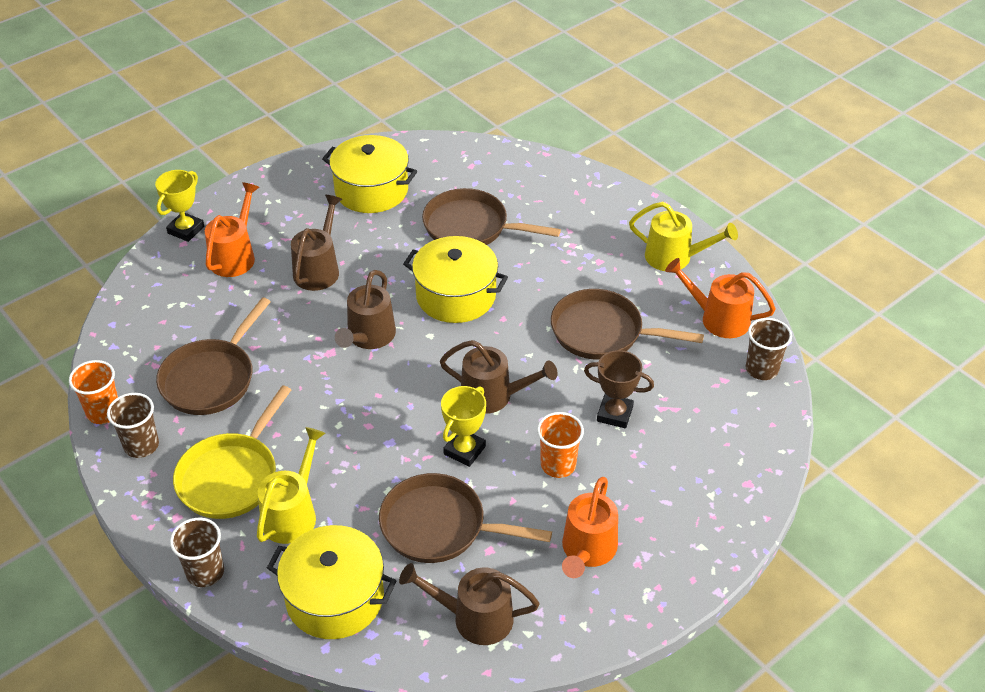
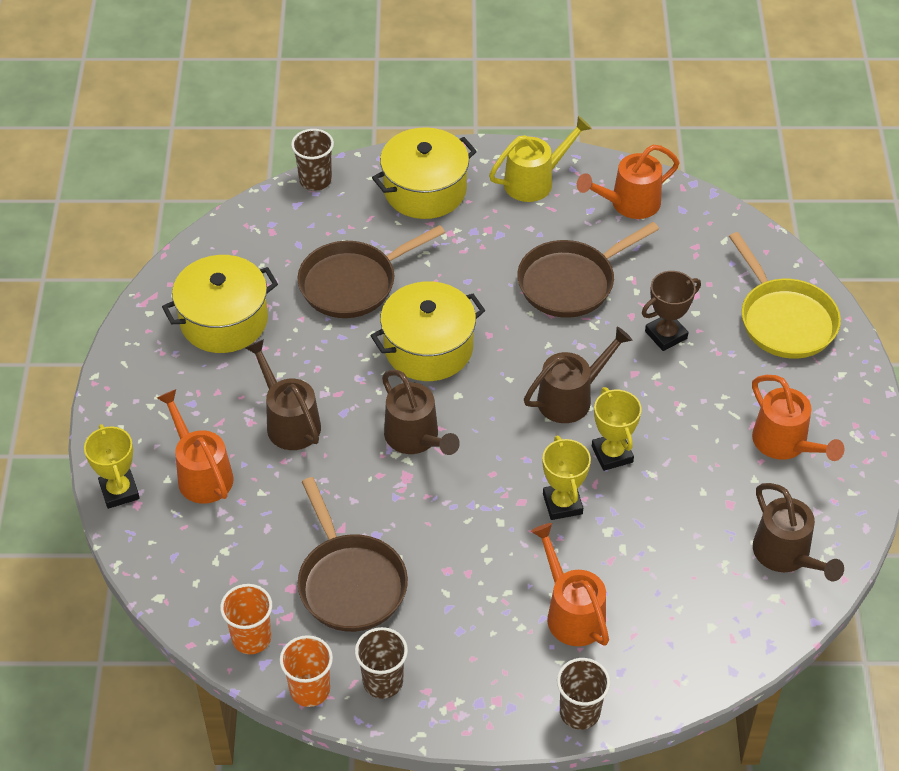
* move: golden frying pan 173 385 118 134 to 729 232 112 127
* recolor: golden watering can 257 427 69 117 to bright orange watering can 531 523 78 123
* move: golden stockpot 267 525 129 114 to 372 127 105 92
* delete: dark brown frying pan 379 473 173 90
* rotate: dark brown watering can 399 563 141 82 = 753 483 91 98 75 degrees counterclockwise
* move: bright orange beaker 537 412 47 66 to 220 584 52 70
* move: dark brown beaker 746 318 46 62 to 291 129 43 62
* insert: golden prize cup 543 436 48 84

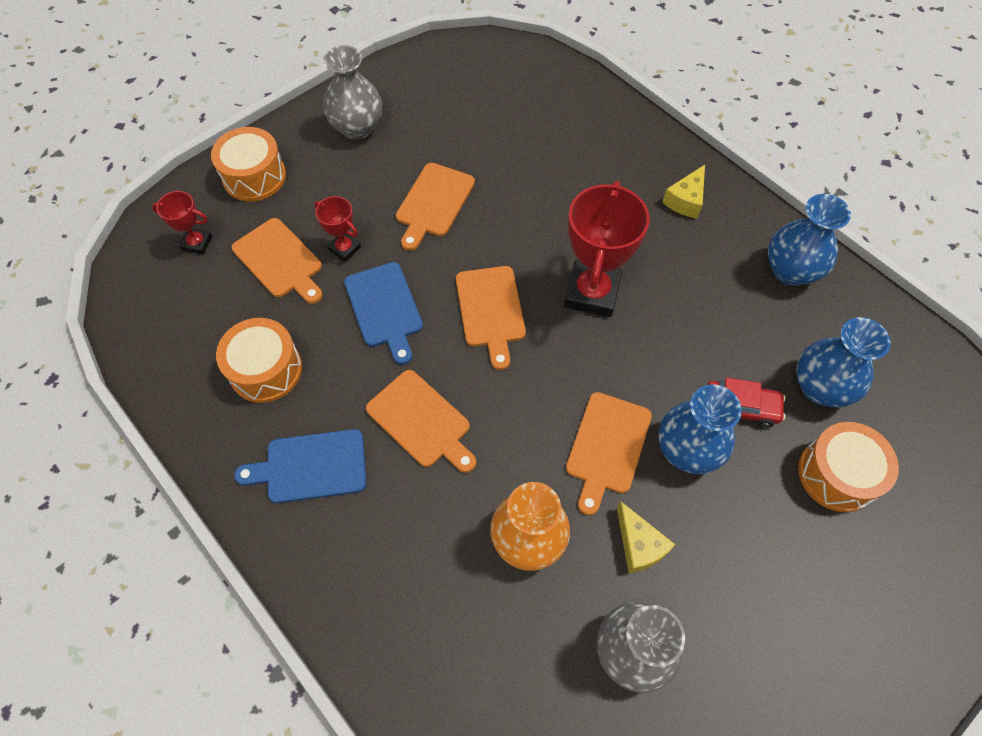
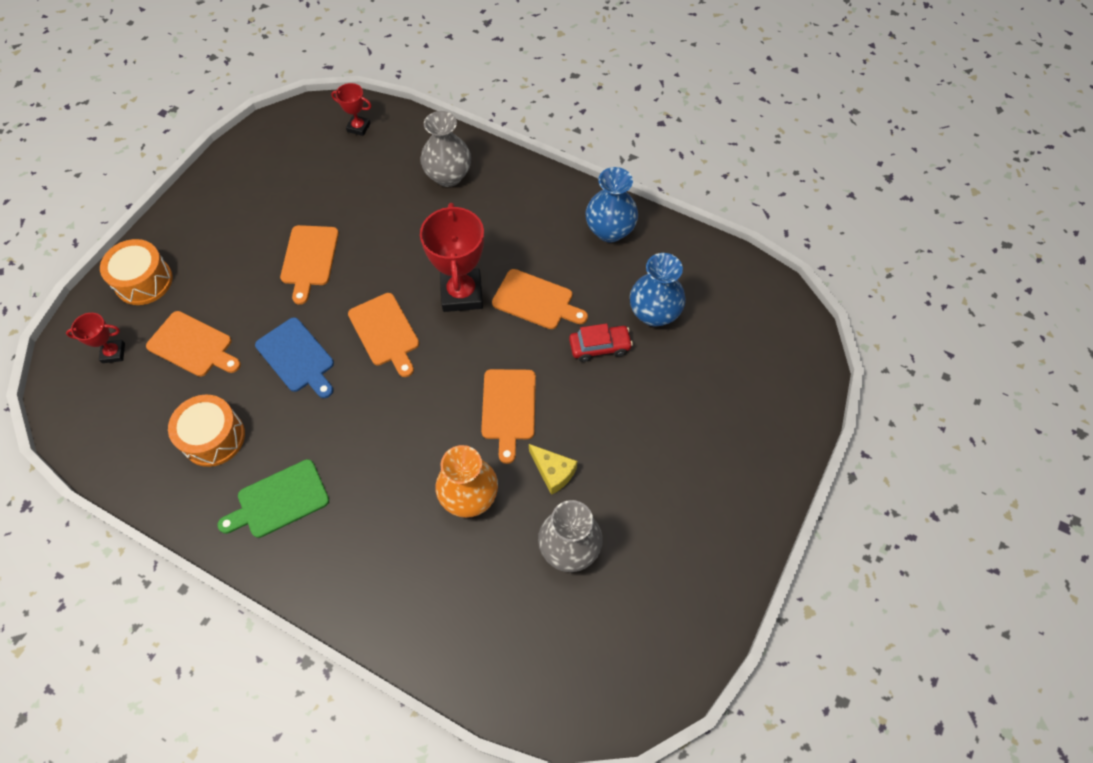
* recolor: blue cutting board 234 429 132 74 to leaf-green cutting board 217 459 112 79
* move: scarlet prize cup 315 196 46 66 to 331 83 40 53
* move: ash-grey vase 323 45 59 95 to 420 111 51 76
* move: bright orange cutting board 366 370 110 103 to 492 269 96 60
* delete: blue vase 658 384 84 90
* delete: golden cheese 662 165 43 53
* delete: bright orange snare drum 798 422 101 90

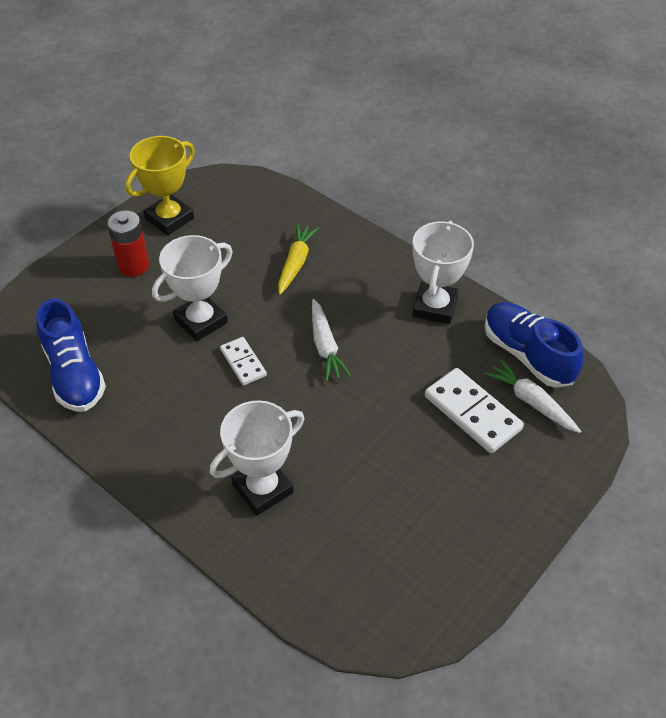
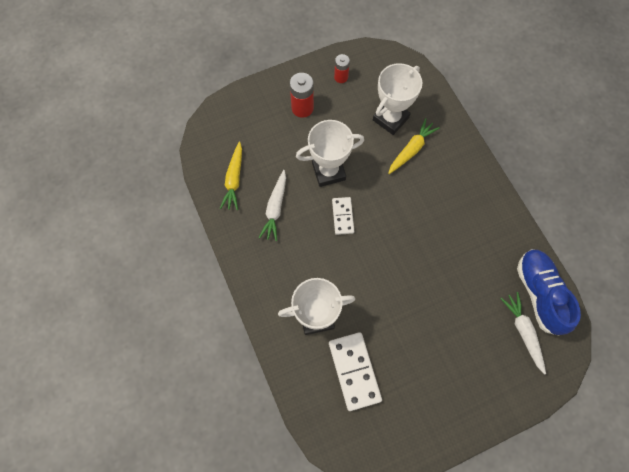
* replace: blue sneaker 36 298 70 114 to golden carrot 220 141 22 69
* replace: golden prize cup 125 136 70 100 to scarlet AA battery 334 54 16 29
* move: white carrot 312 299 40 83 to 259 170 27 71
* move: white prize cup 412 220 62 104 to 373 63 50 72
* move: white domino 425 368 99 85 to 329 332 53 79

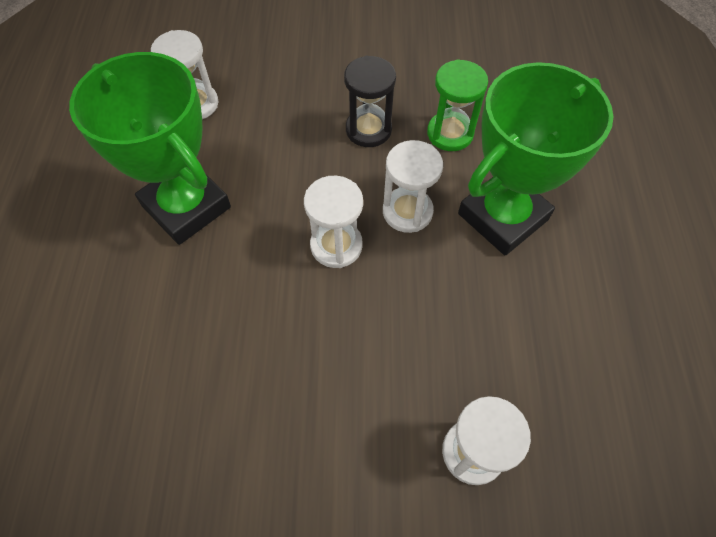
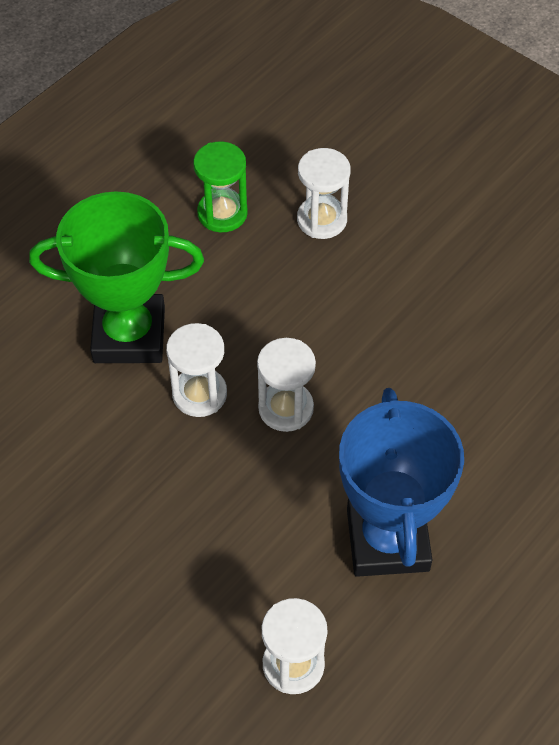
* recolor: leaf-green prize cup 69 52 162 193 to blue prize cup 339 388 125 189
* delete: jet-black sandglass 344 56 52 91
* move: leaf-green sandglass 427 59 61 92 to 193 141 55 91

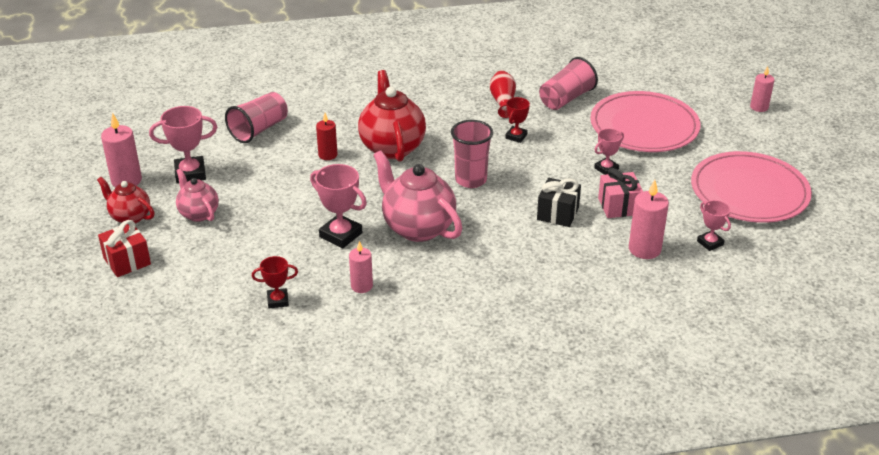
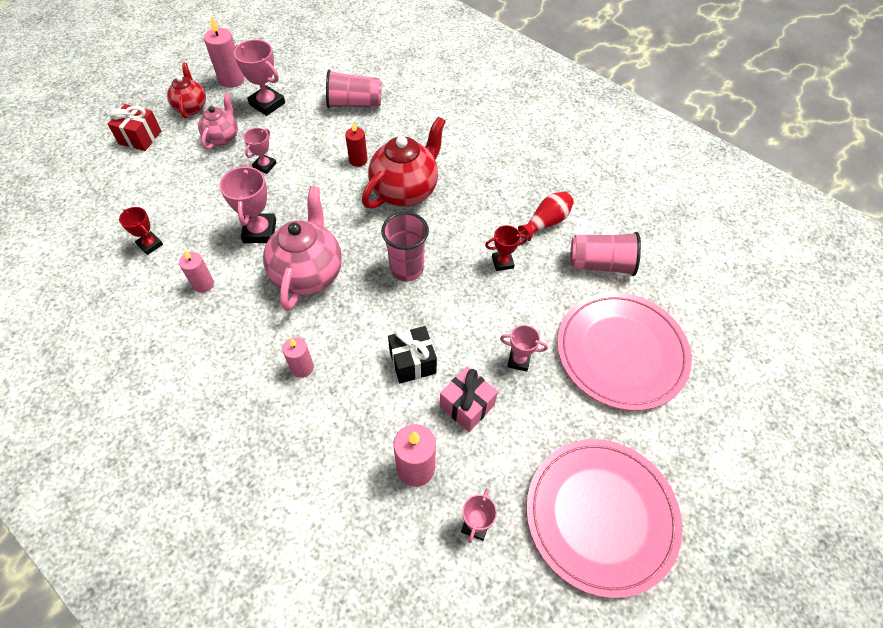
* move: rose-pink wax candle 750 66 24 46 to 282 337 32 41
* insert: rose-pink prize cup 243 128 33 46

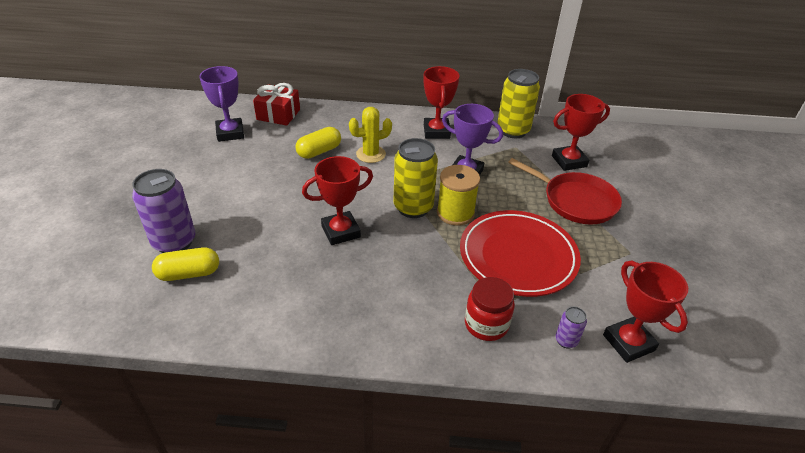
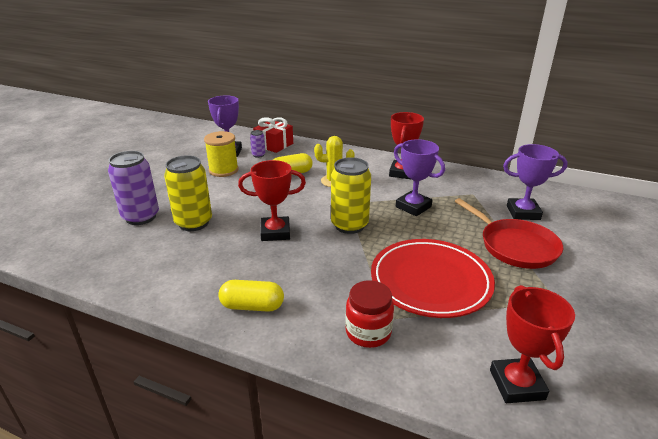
* move: golden pill shape 152 247 67 34 to 218 280 66 32
* move: golden spool 437 165 43 61 to 204 131 35 46
* move: golden can 497 69 43 69 to 164 155 48 76
* recolor: scarlet prize cup 552 94 58 77 to violet prize cup 503 144 65 76
* move: violet can 555 307 32 41 to 250 130 15 28

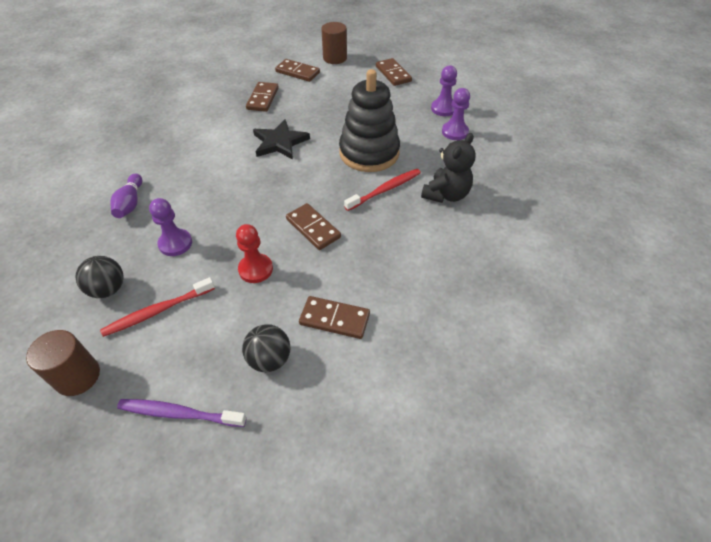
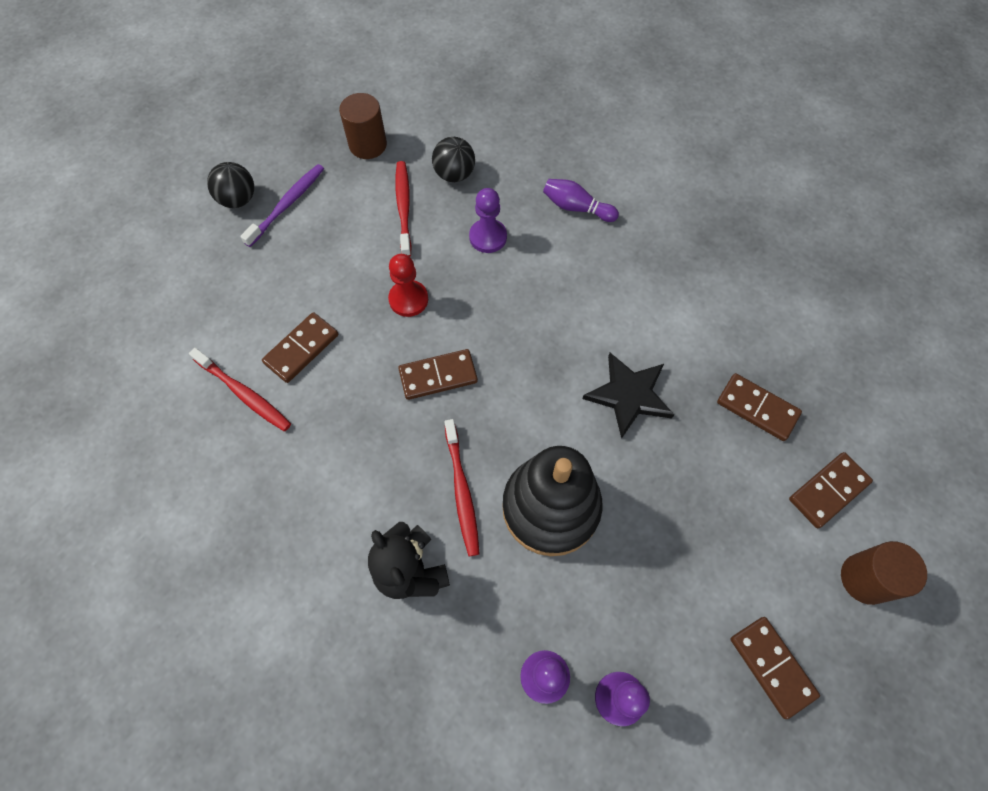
* move: jet-black play ball 242 324 49 48 to 207 162 47 46
* rotate: dark brown domino 376 58 36 28 = 730 617 90 102 60 degrees clockwise
* insert: scarlet toothbrush 189 348 102 83

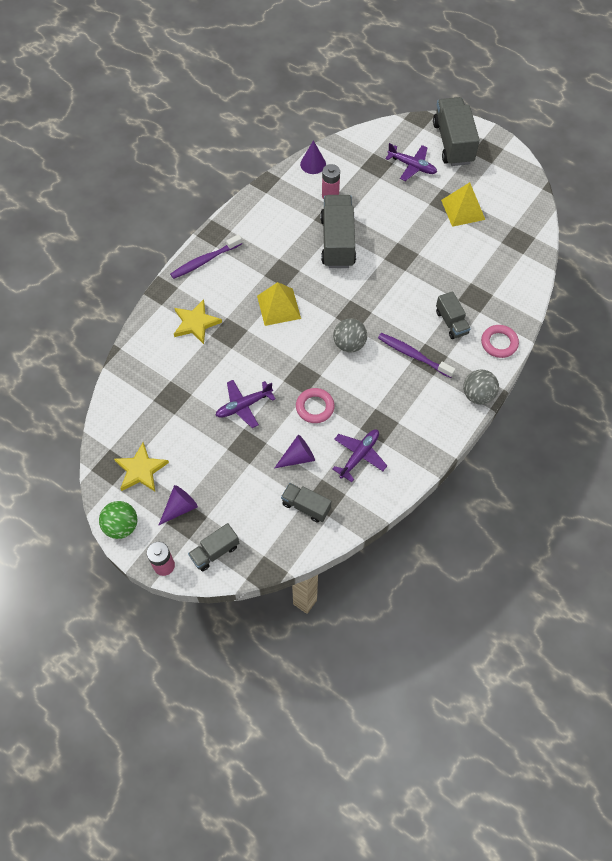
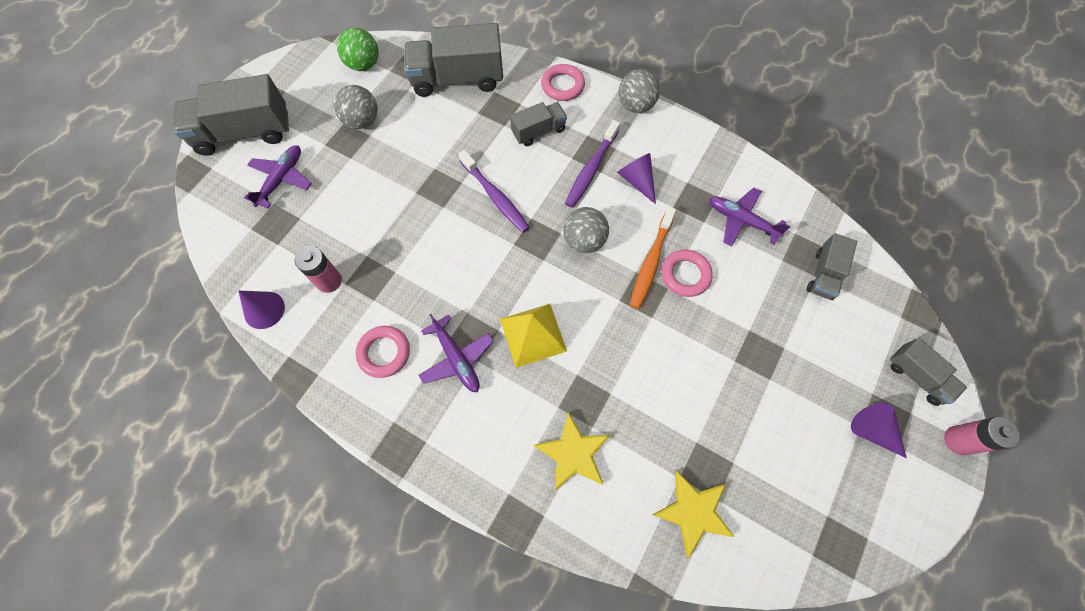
* move: leaf-green play ball 99 501 39 38 to 337 28 42 43
* move: golden star 114 442 55 49 to 653 471 82 86
* move: violet toothbrush 170 235 72 44 to 458 150 72 83
* move: violet toy plane 215 380 60 48 to 419 314 75 78
* move: violet solid cone 274 435 41 33 to 617 153 39 51
* move: ash-grey lorry 320 195 36 73 to 404 23 99 74
* replace: golden solid pyramid 441 182 44 45 to ash-grey play ball 334 85 44 44
* insert: rose-pink torus 356 326 54 52
* insert: bright orange toothbrush 630 207 46 102

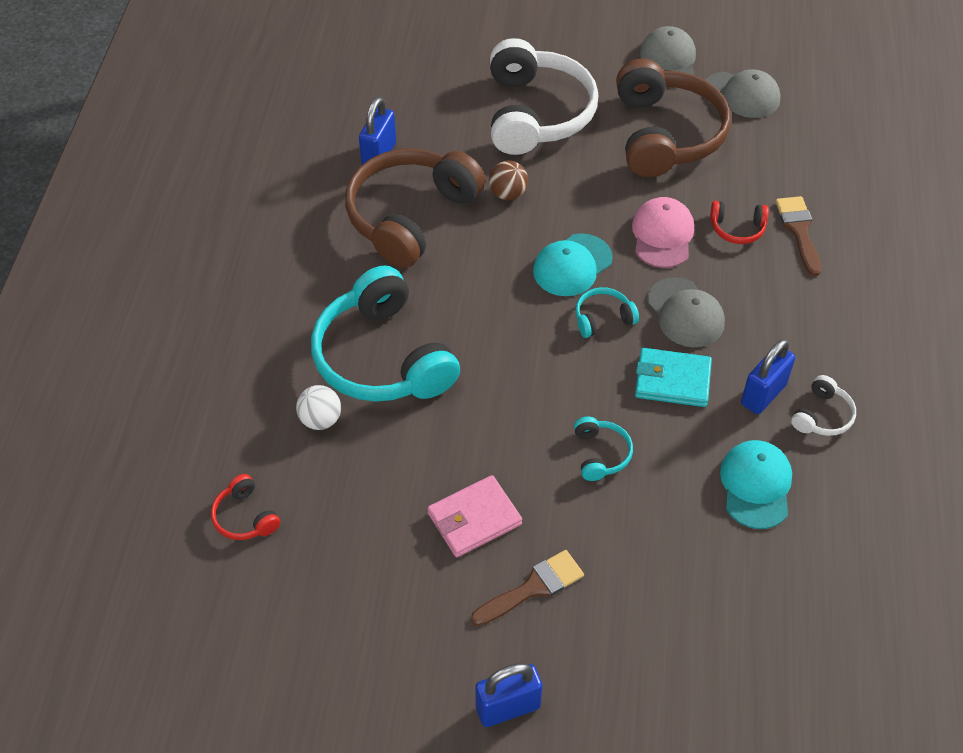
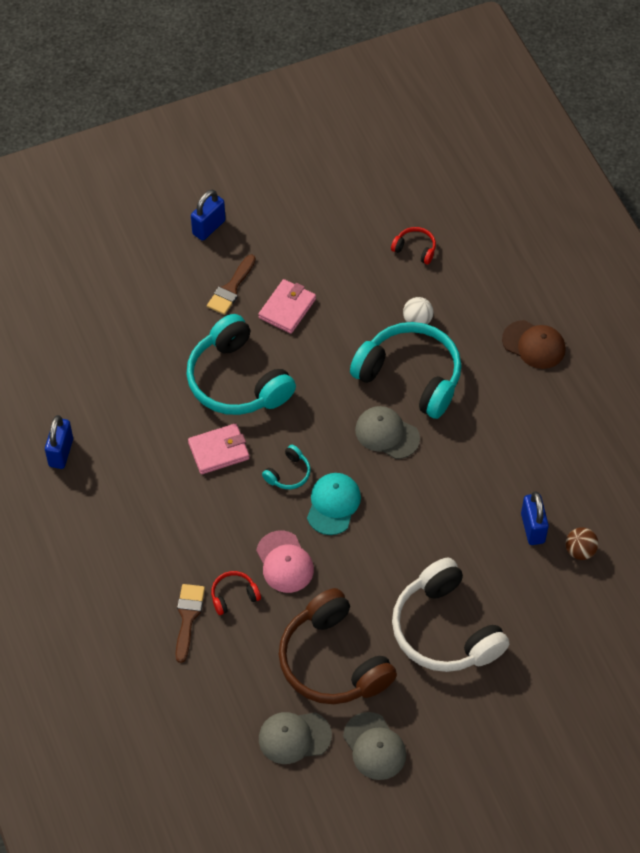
* delete: dark brown headset 345 148 140 120
* move: dark brown play ball 489 161 39 39 to 566 527 32 33
* resize: turquoise headset 574 417 59 64 = 186 314 110 101 x2.34
* recolor: turquoise wallet 635 348 77 59 to rose-pink wallet 188 423 61 51
* move: ash-grey peaked cap 647 277 78 70 to 355 406 65 53
* delete: turquoise peaked cap 720 440 72 89
* move: blue lock 741 339 54 75 to 45 415 28 54
* rotate: dark brown paintbrush 776 196 45 80 = 175 584 30 79 135 degrees counterclockwise
* delete: white headset 791 375 65 61
* insert: dark brown peaked cap 502 320 63 49

